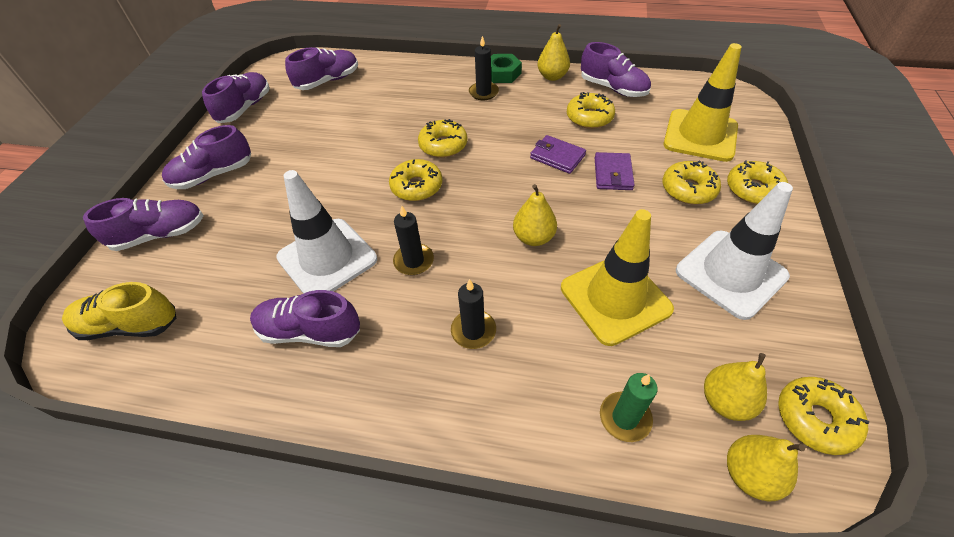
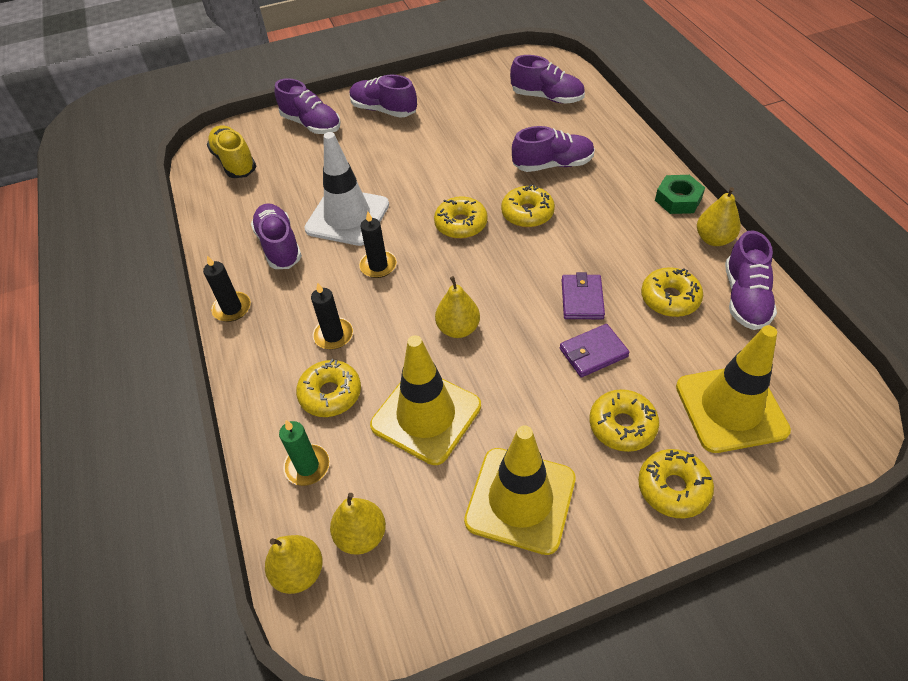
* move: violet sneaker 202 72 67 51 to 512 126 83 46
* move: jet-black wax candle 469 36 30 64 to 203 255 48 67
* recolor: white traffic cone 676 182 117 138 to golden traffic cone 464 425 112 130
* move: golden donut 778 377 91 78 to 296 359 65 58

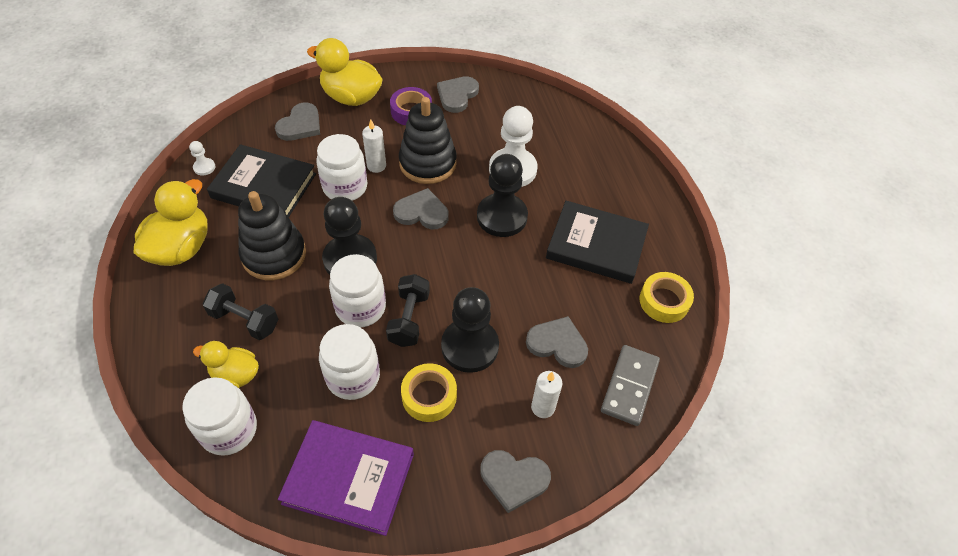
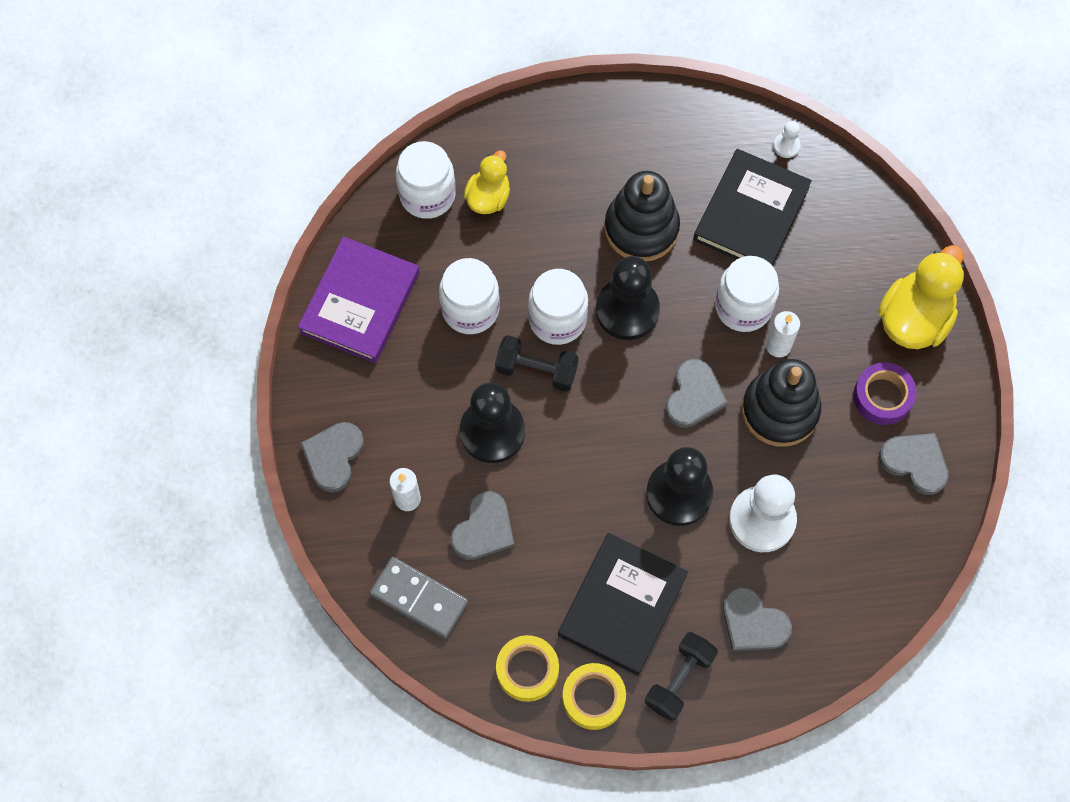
* delete: golden toy duck 134 179 73 87
* move: jet-black hand weight 202 283 77 57 to 645 632 73 89
* move: ash-grey heart shape 275 103 45 38 to 723 587 69 64
* move: golden tape 401 363 56 59 to 562 663 64 67

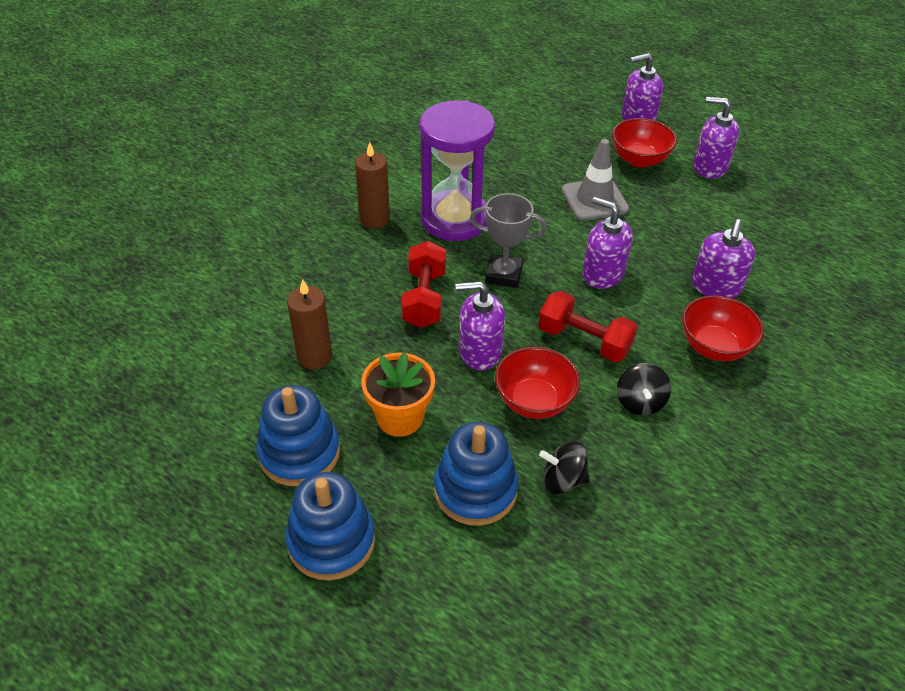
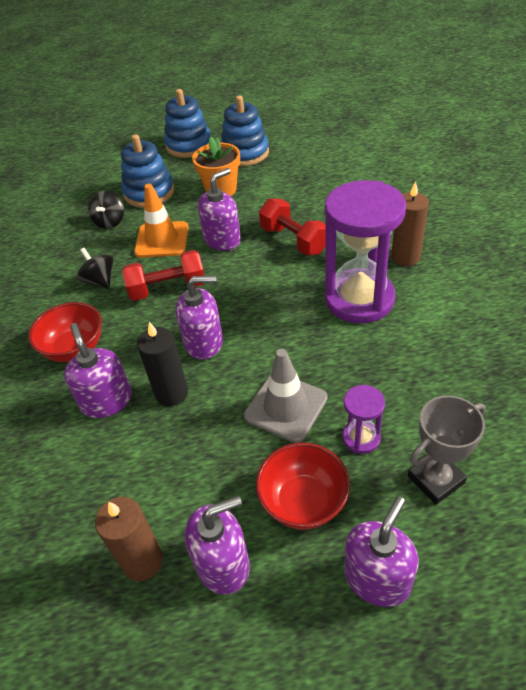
* move: dark brown wax candle 287 279 45 90 to 95 497 68 84
* move: ash-grey prize cup 470 193 77 95 to 408 395 78 110
* replace: scarlet bowl 495 347 85 72 to bright orange traffic cone 134 184 55 74
* rotate: jet-black spinning top 539 441 51 53 = 88 191 36 38 135 degrees clockwise
* insert: jet-black wax candle 137 322 51 84
* insert: violet sandglass 342 385 43 69

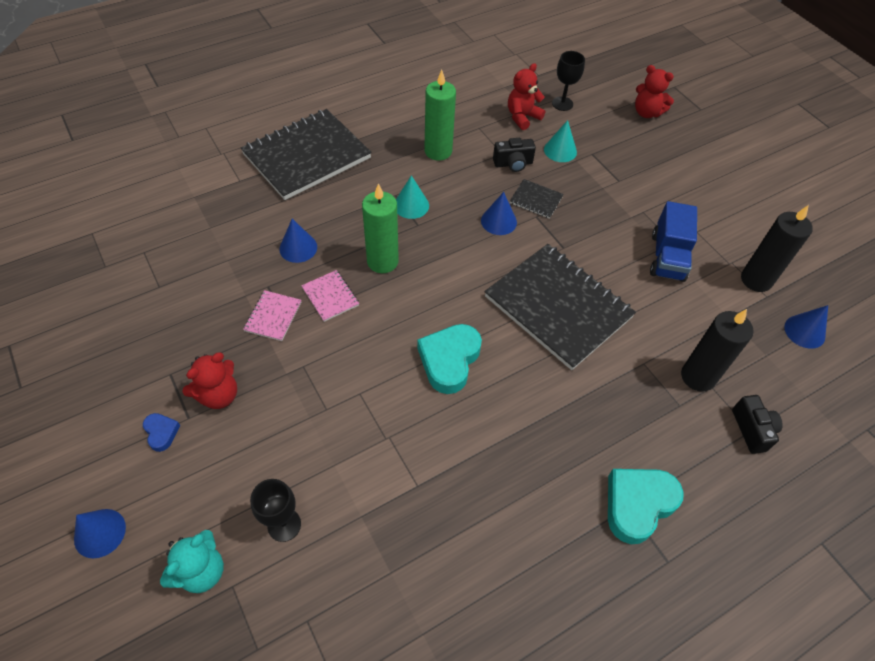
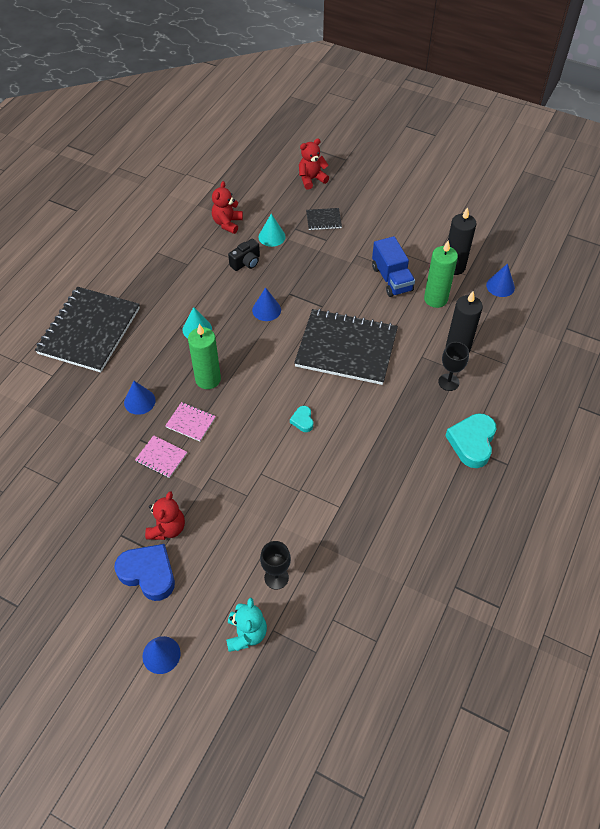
* resize: blue heart shape 143 413 37 39 = 114 544 61 57 x2.02
* rotate: rose-pink notebook 243 290 58 51 = 135 435 52 43 45 degrees counterclockwise
* resize: turquoise heart shape 417 324 65 70 = 290 406 23 26 x0.49
* move: leaf-green wax candle 424 70 32 91 to 424 241 34 67
* move: jet-black notebook 510 179 54 40 to 306 208 36 22
* move: jet-black wine glass 552 51 33 60 to 438 342 31 49
* rotate: scarlet teddy bear 635 65 39 53 = 299 138 30 52 150 degrees clockwise
* delete: jet-black compact camera 732 395 51 59

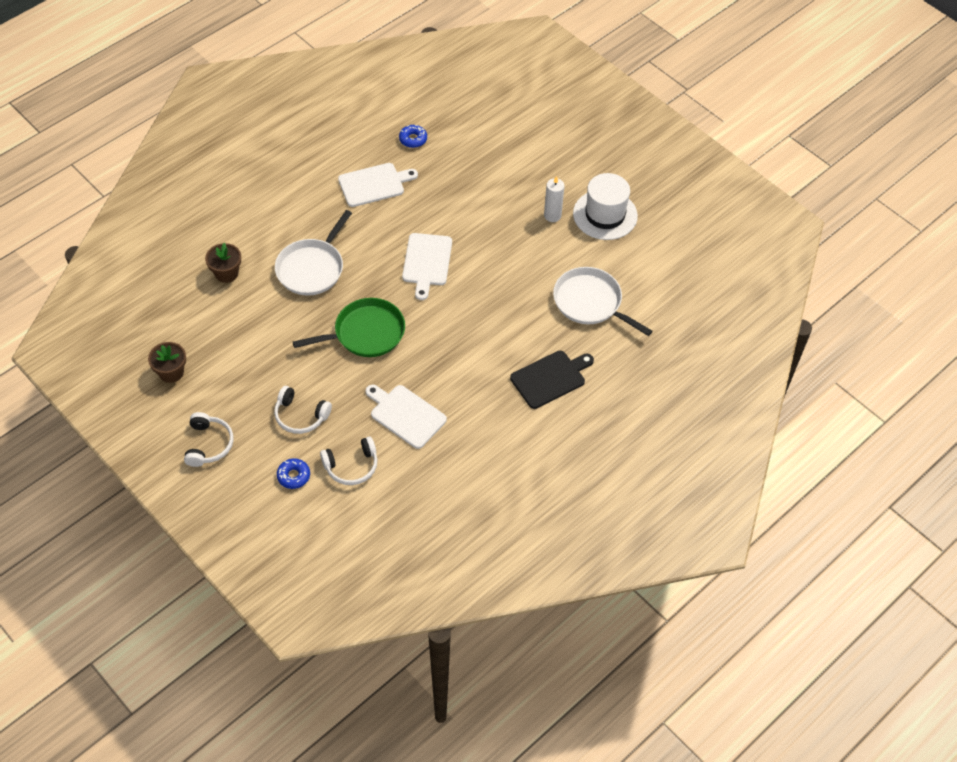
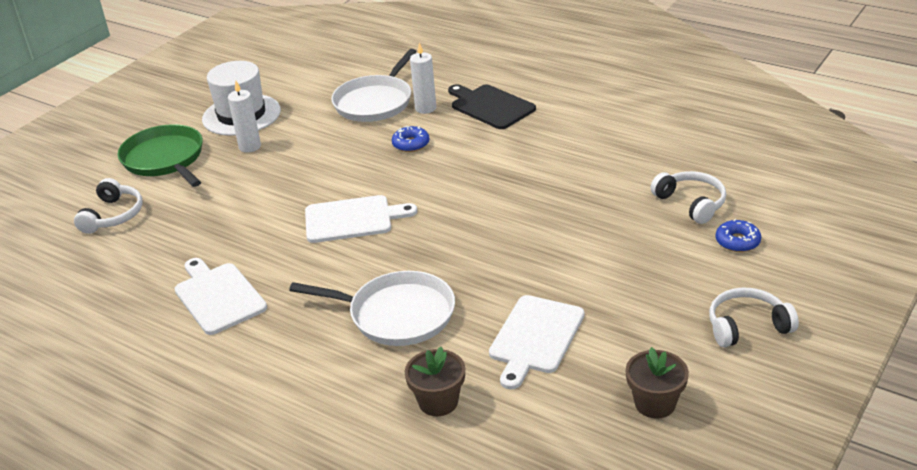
* move: white headset 274 386 58 48 to 74 178 68 56
* move: leaf-green frying pan 293 298 112 59 to 117 124 86 63
* move: white cutting board 365 385 82 64 to 489 295 96 95
* move: blue donut 399 125 28 23 to 392 126 37 26
* insert: white wax candle 410 43 26 71

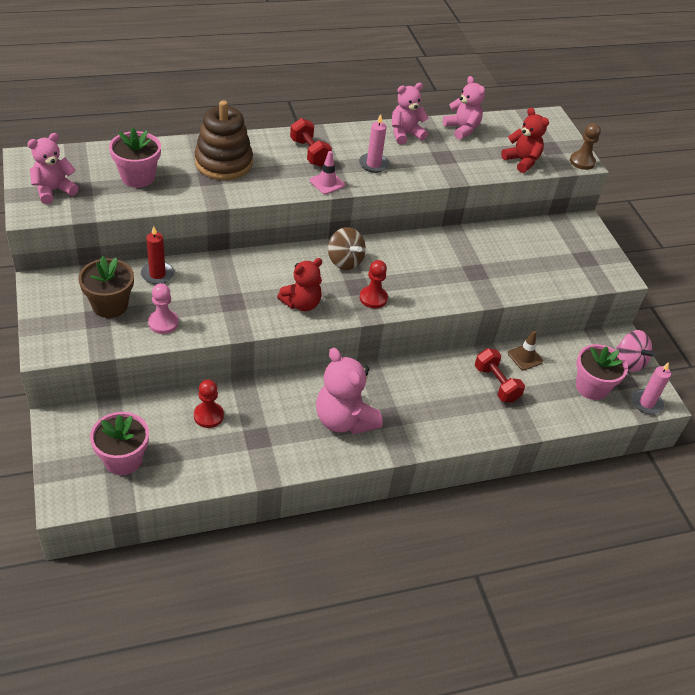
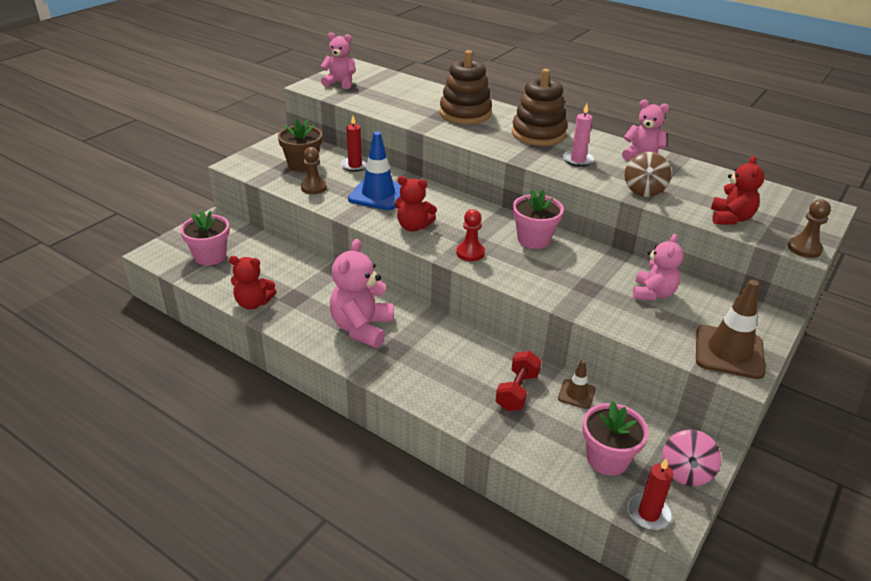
* move: rose-pink plant pot 109 128 52 60 to 513 189 51 60
* recolor: rose-pink chess pawn 148 283 31 51 to dark brown chess pawn 301 147 26 47
* delete: scarlet chess pawn 194 380 30 48
* replace: scarlet hand weight 290 118 42 49 to dark brown ring stacker 512 69 55 77
* delete: rose-pink traffic cone 309 151 36 43
* move: dark brown spinning top 328 227 38 43 to 625 152 47 45
* move: rose-pink teddy bear 443 76 42 63 to 633 234 50 67
* recolor: rose-pink wax candle 632 362 39 52 to scarlet wax candle 627 458 46 72
* insert: scarlet teddy bear 229 256 47 53
* insert: blue traffic cone 348 132 53 78
* insert: dark brown traffic cone 696 280 70 99

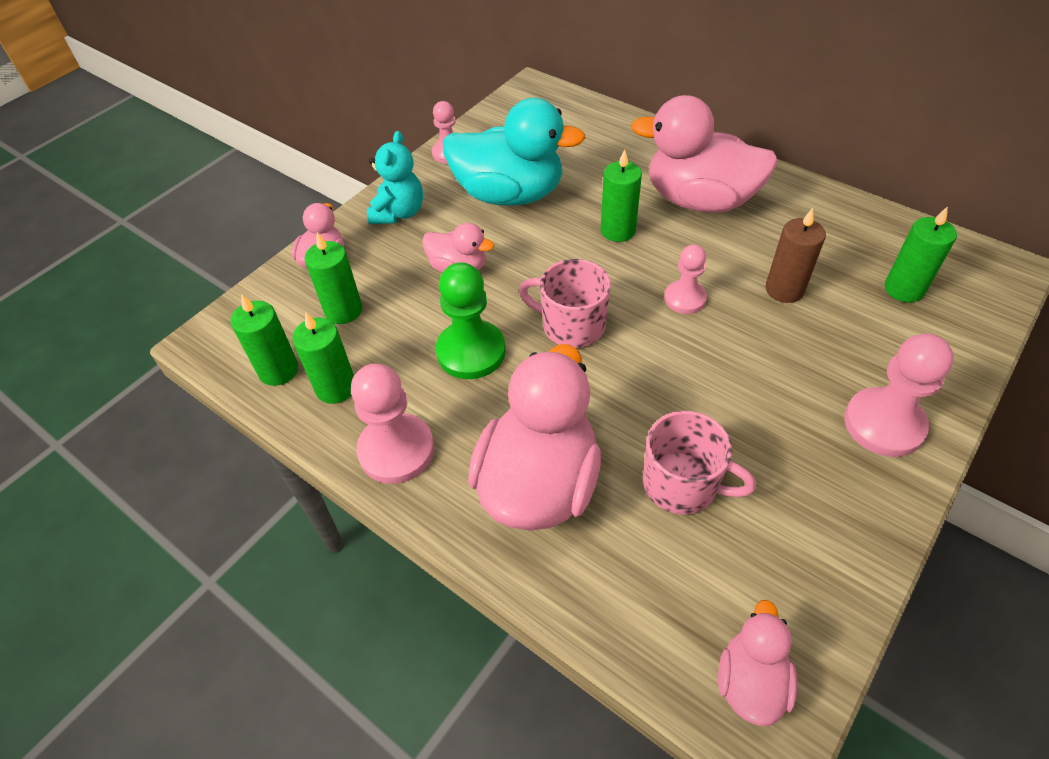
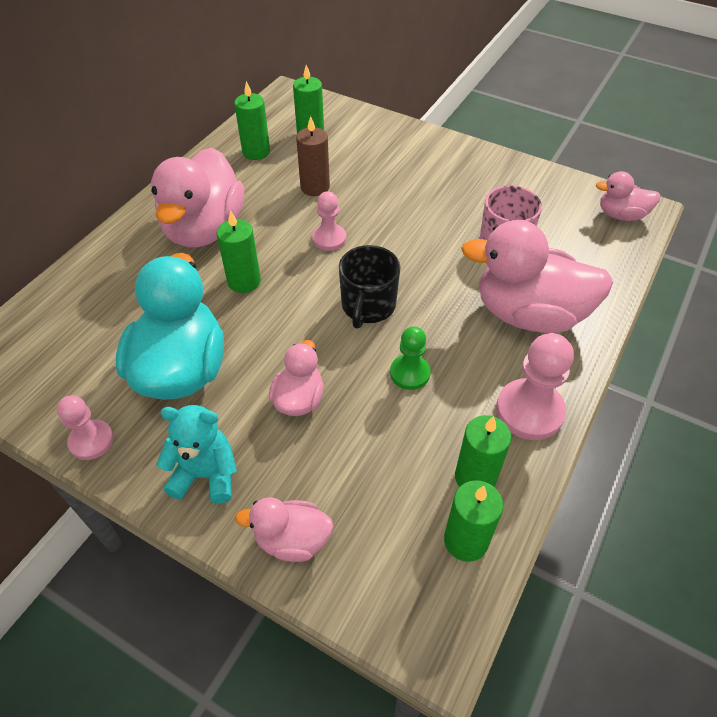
* move: leaf-green wax candle 304 232 58 92 to 234 81 36 79
* resize: leaf-green chess pawn 436 262 70 117 = 390 326 40 64 x0.62
* recolor: rose-pink coffee mug 519 259 92 89 to jet-black coffee mug 339 245 61 84
* delete: rose-pink chess pawn 844 334 110 123

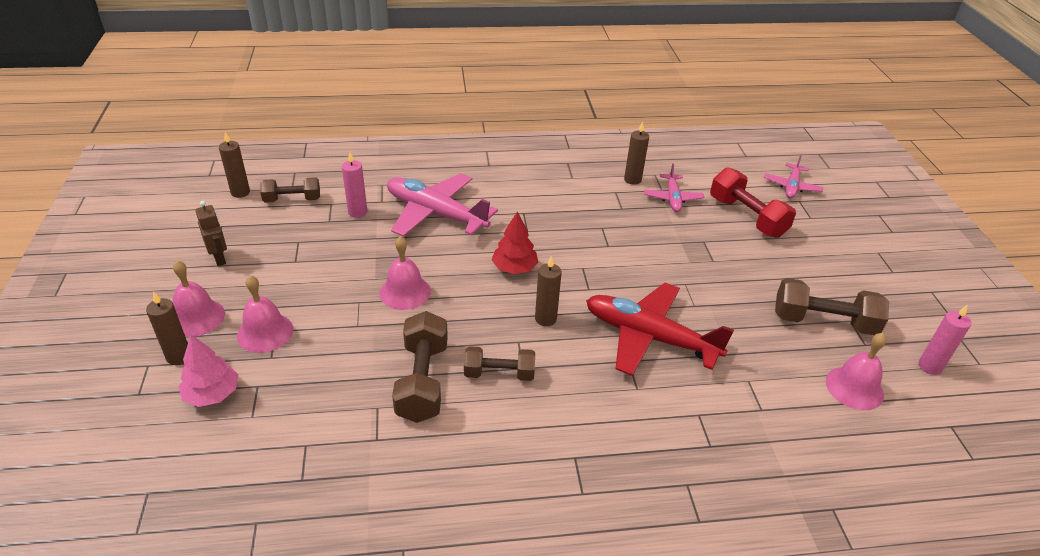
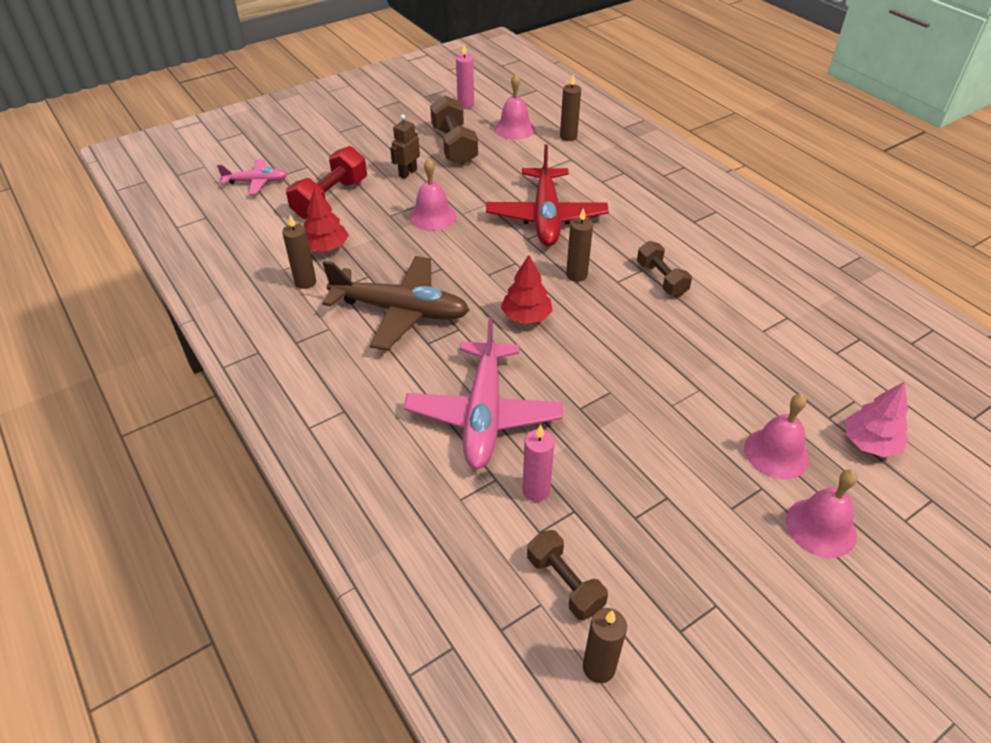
* move: dark brown wax candle 146 291 42 74 to 560 74 21 67
* move: dark brown robot figure 195 201 32 65 to 390 115 30 64
* move: rose-pink hand bell 379 236 52 74 to 409 158 47 73
* delete: dark brown hand weight 392 311 56 112
* replace: rose-pink toy plane 644 163 60 49 to scarlet tree 303 187 46 64
* insert: dark brown toy plane 322 256 147 94

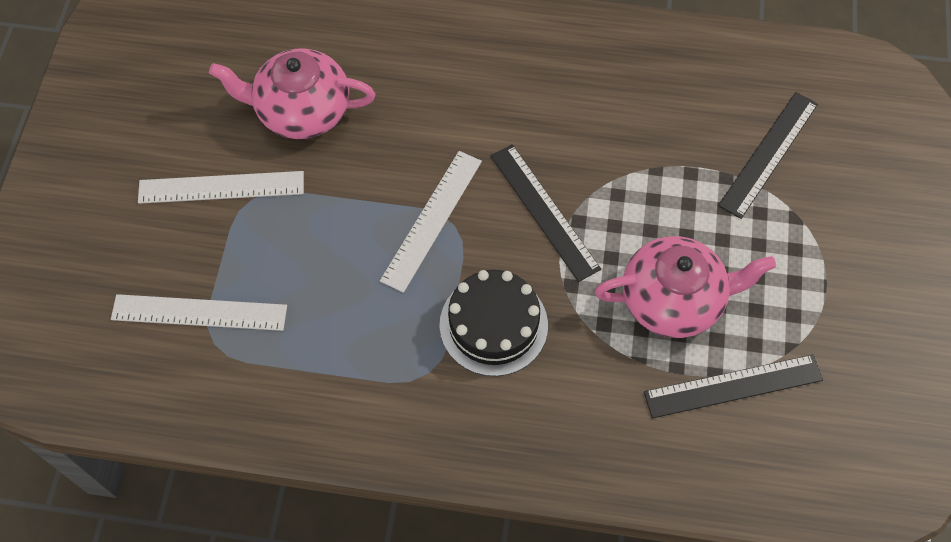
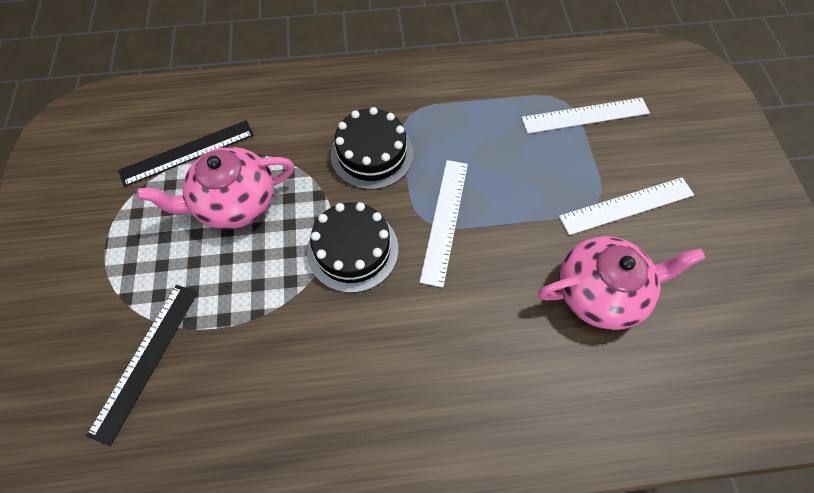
* replace: jet-black straightedge 491 144 110 138 to jet-black gateau 307 202 91 91

